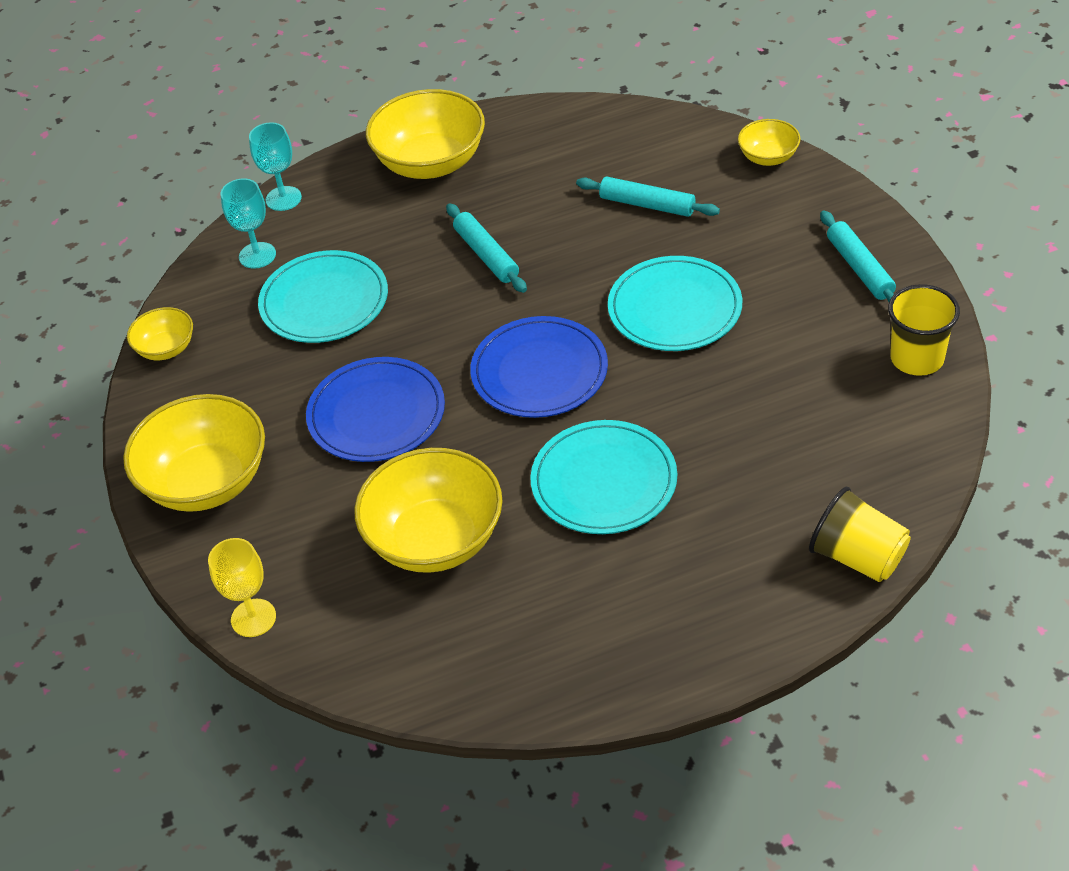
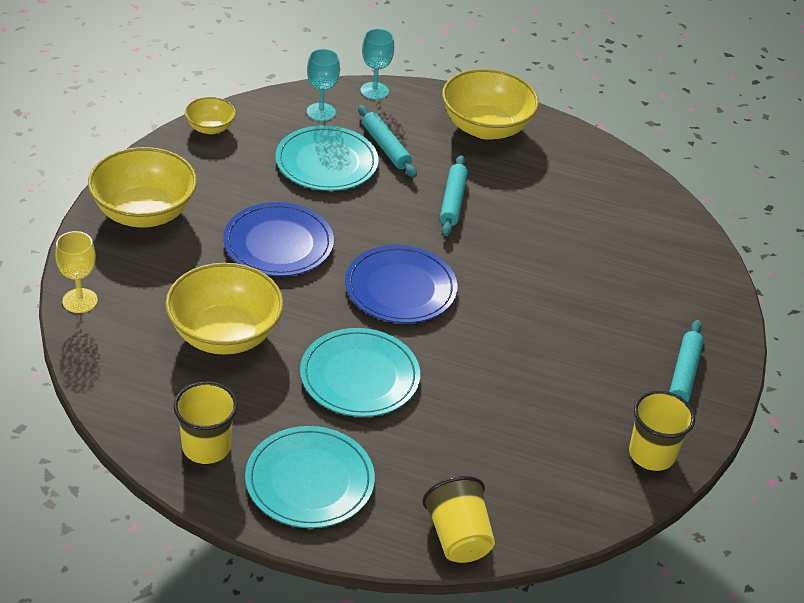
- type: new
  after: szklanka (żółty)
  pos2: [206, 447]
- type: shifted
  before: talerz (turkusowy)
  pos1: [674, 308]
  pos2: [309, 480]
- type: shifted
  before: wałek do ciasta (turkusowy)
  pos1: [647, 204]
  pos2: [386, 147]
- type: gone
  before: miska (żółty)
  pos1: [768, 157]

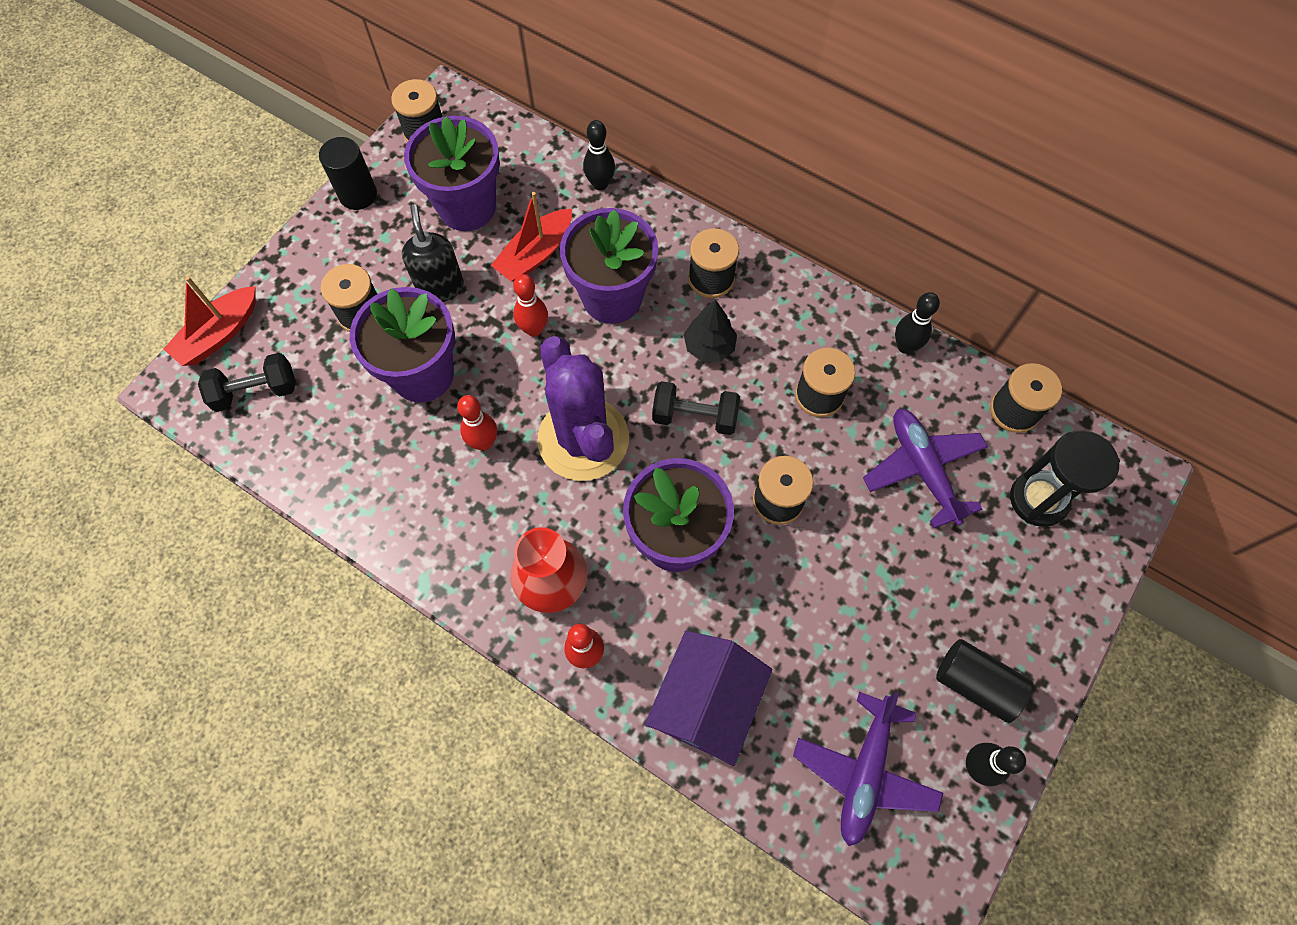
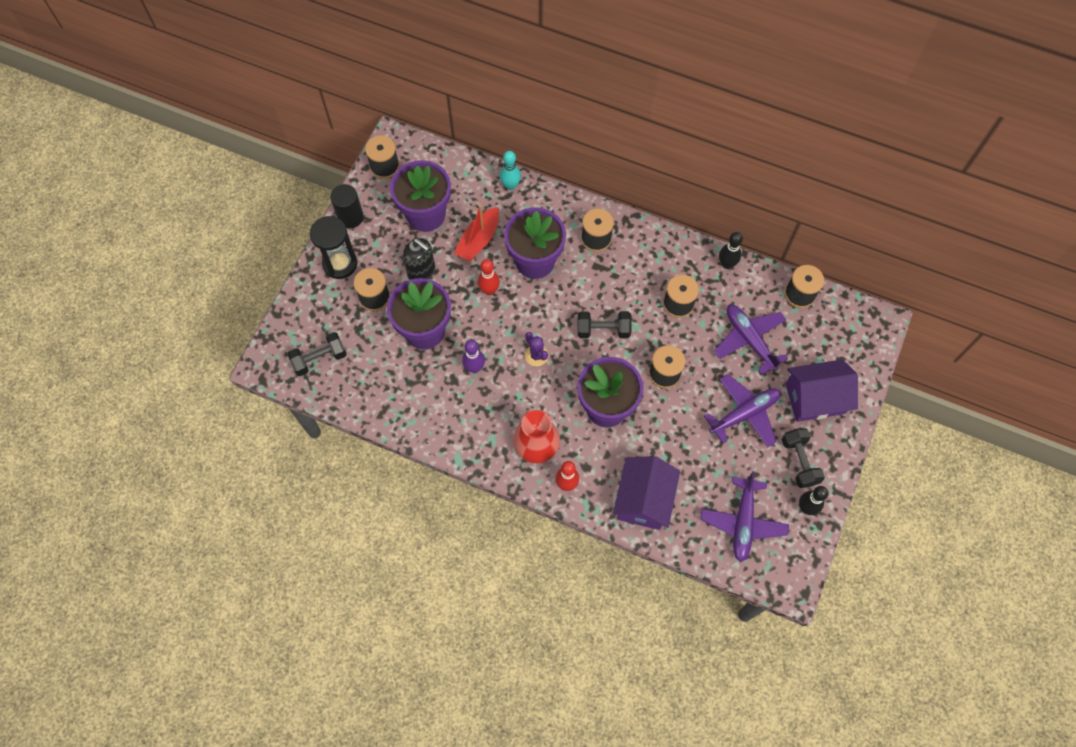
- type: shifted
  before: klepsydra (czarny)
  pos1: [1038, 499]
  pos2: [340, 264]
- type: rotated
  before: dozownik mydła (czarny)
  pos1: [440, 287]
  pos2: [421, 271]
  turn: 150
- type: repainted
  before: kręgiel (czerwony)
  after: kręgiel (fioletowy)
  pos1: [484, 442]
  pos2: [474, 367]
- type: repainted
  before: kręgiel (czarny)
  after: kręgiel (turkusowy)
  pos1: [600, 184]
  pos2: [510, 185]
- type: scaled
  before: kaktus (fioletowy)
  pos1: [583, 439]
  pos2: [536, 355]
  scale: 0.41
- type: new
  after: samolot (fioletowy)
  pos2: [744, 414]
- type: swapped
  before: walec (czarny)
  after: hantel (czarny)
  pos1: [975, 684]
  pos2: [799, 462]
- type: new
  after: domek (fioletowy)
  pos2: [815, 398]
- type: gone
  before: łódka (czerwony)
  pos1: [219, 334]
- type: gone
  before: drzewko (czarny)
  pos1: [709, 347]

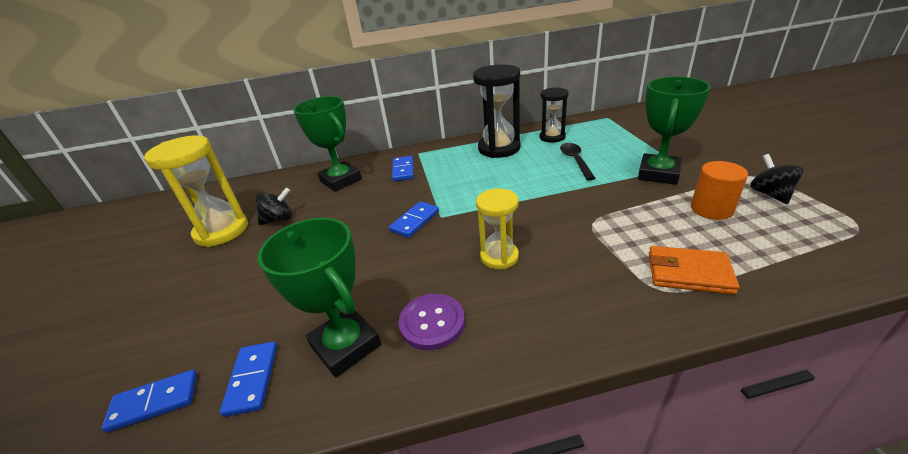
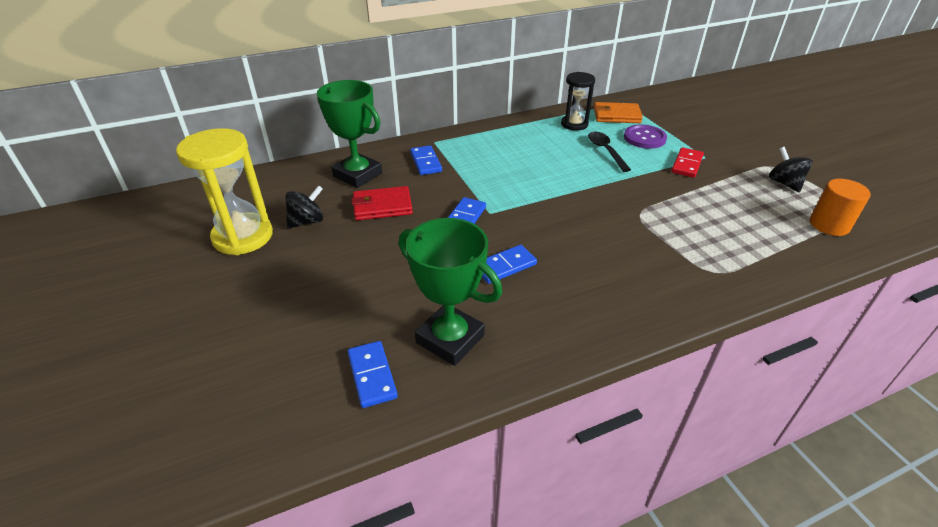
- type: new
  after: portfel (czerwony)
  pos2: [382, 206]
- type: shifted
  before: kostka domina (niebieski)
  pos1: [154, 402]
  pos2: [505, 266]
- type: shifted
  before: portfel (pomarańczowy)
  pos1: [688, 273]
  pos2: [616, 116]
- type: shifted
  before: guzik (fioletowy)
  pos1: [432, 322]
  pos2: [644, 138]
- type: swapped
  before: puchar (zielony)
  after: kostka domina (czerwony)
  pos1: [658, 173]
  pos2: [687, 164]
- type: shifted
  before: walec (pomarańczowy)
  pos1: [711, 209]
  pos2: [829, 225]
- type: gone
  before: klepsydra (czarny)
  pos1: [499, 148]
- type: gone
  before: klepsydra (żółty)
  pos1: [499, 257]

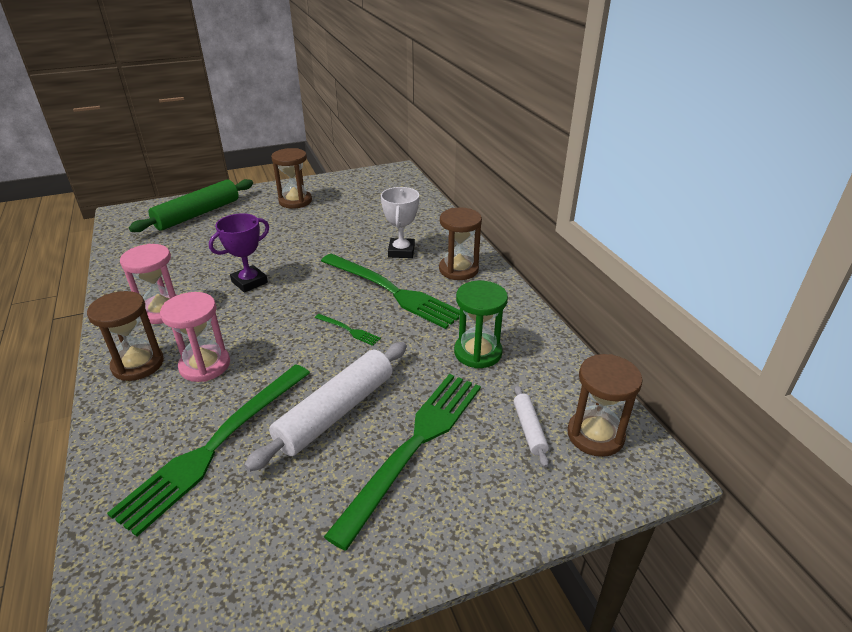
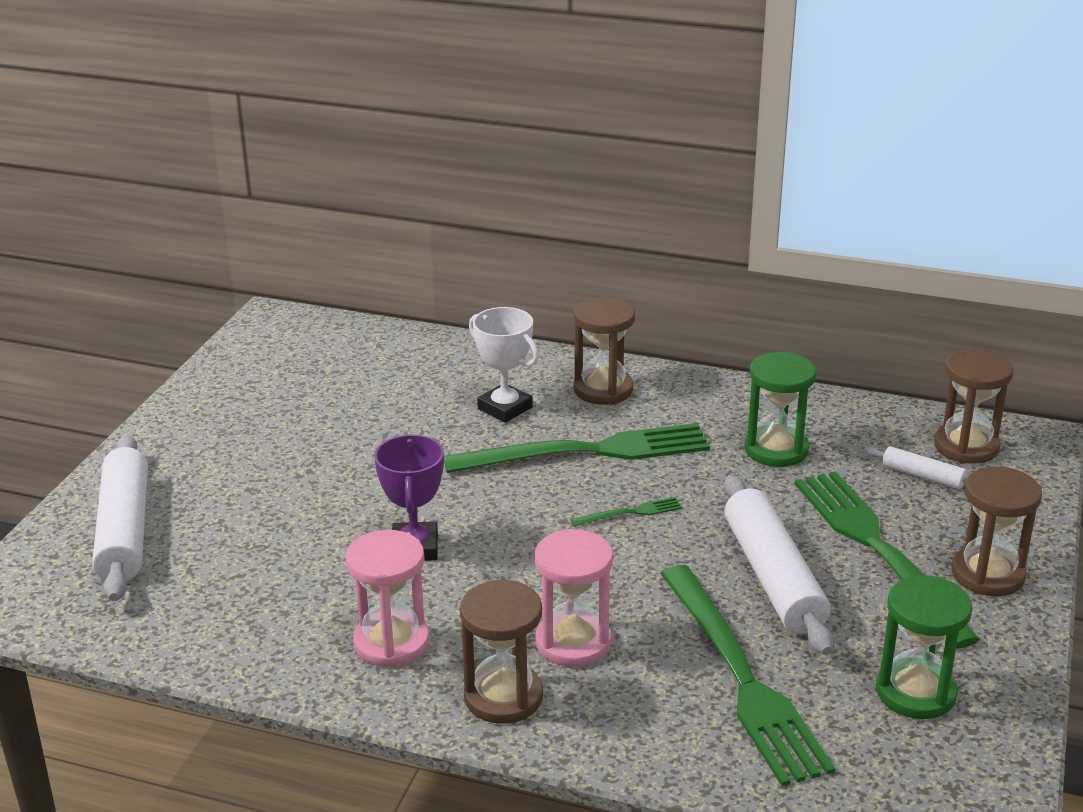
- type: repainted
  before: wałek do ciasta (zielony)
  after: wałek do ciasta (biały)
  pos1: [197, 214]
  pos2: [125, 531]
- type: new
  after: klepsydra (zielony)
  pos2: [915, 692]
- type: shifted
  before: klepsydra (brązowy)
  pos1: [295, 201]
  pos2: [988, 574]

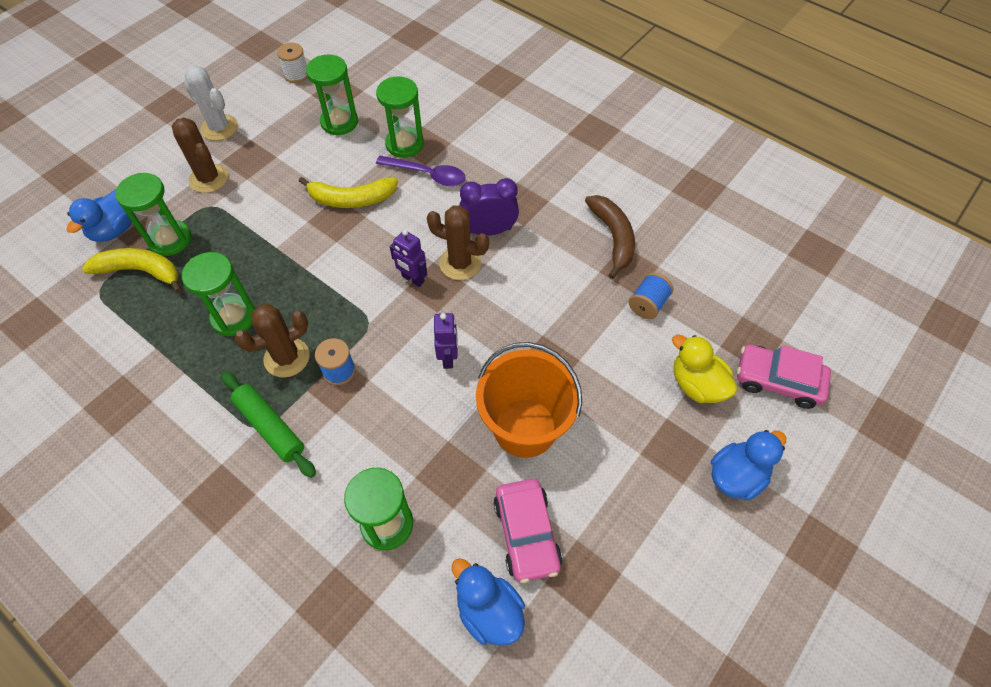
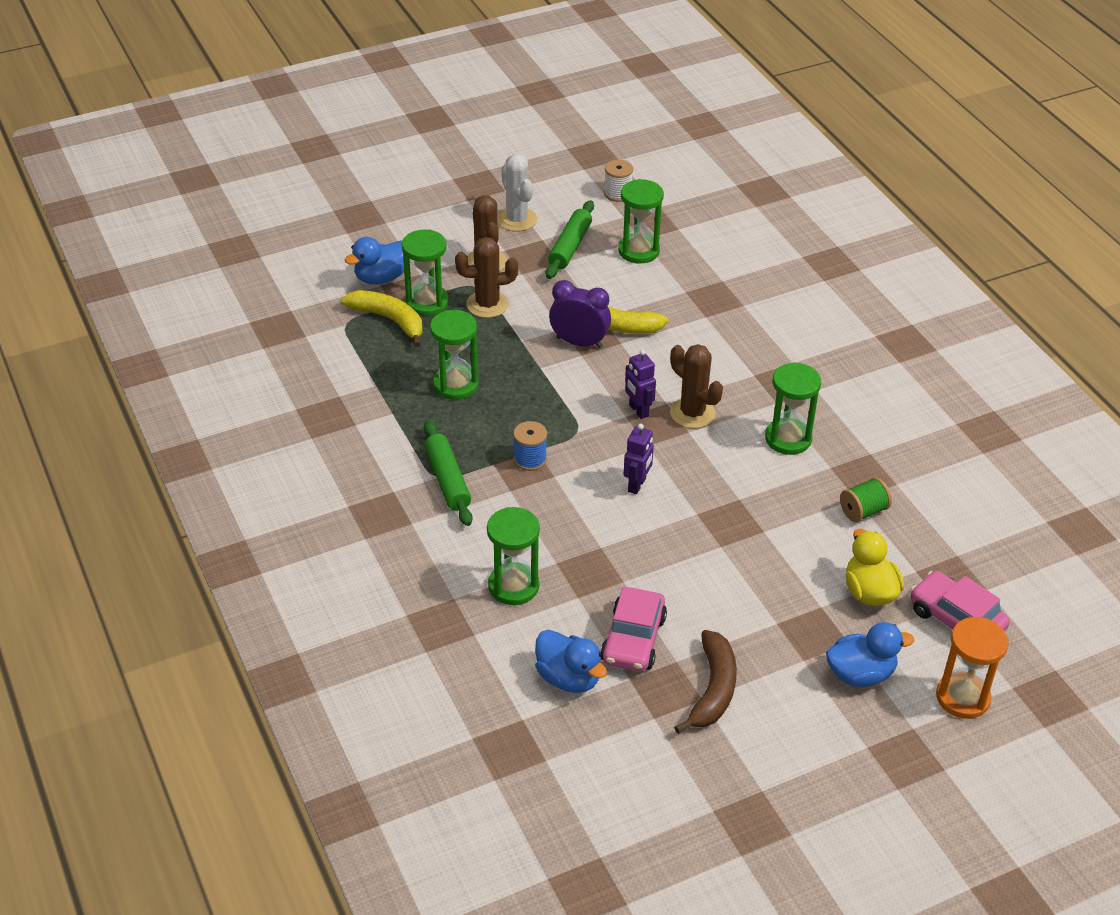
- type: shifted
  before: kaktus (brązowy)
  pos1: [287, 358]
  pos2: [487, 304]
- type: rotated
  before: kaczka (niebieski)
  pos1: [488, 611]
  pos2: [568, 678]
  turn: 150
- type: new
  after: wałek do ciasta (zielony)
  pos2: [570, 247]
- type: shifted
  before: budzik (fioletowy)
  pos1: [489, 231]
  pos2: [579, 342]
- type: shifted
  before: banan (brązowy)
  pos1: [613, 237]
  pos2: [713, 689]
- type: shifted
  before: klepsydra (zielony)
  pos1: [404, 144]
  pos2: [788, 439]
- type: repainted
  before: szpulka (niebieski)
  after: szpulka (zielony)
  pos1: [648, 304]
  pos2: [863, 511]
- type: new
  after: klepsydra (pomarańczowy)
  pos2: [962, 697]
- type: gone
  before: łyżka (fioletowy)
  pos1: [427, 175]
- type: gone
  before: wiadro (pomarańczowy)
  pos1: [525, 427]

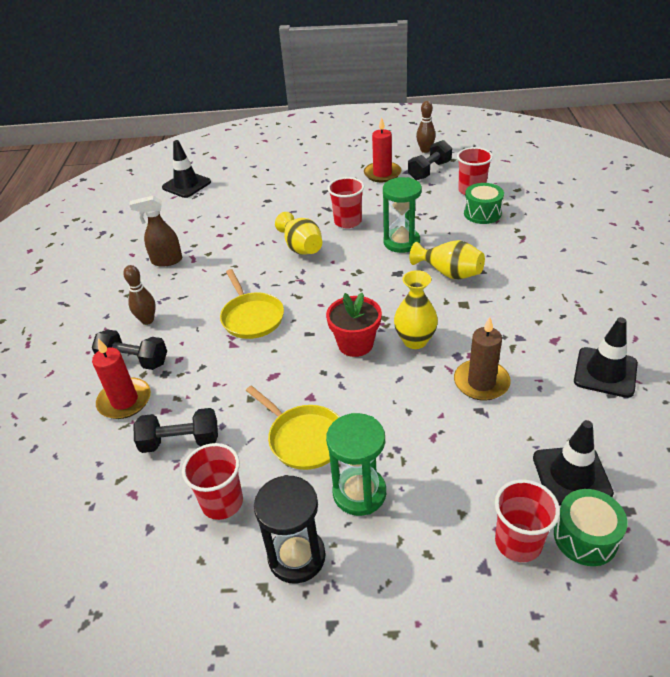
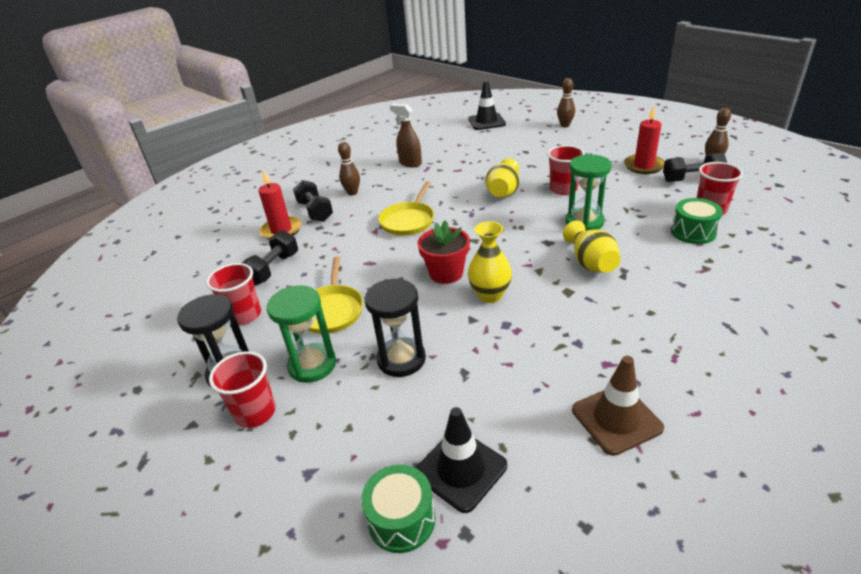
- type: shifted
  before: szklanka (czerwony)
  pos1: [518, 542]
  pos2: [255, 412]
- type: rotated
  before: hantel (czarny)
  pos1: [180, 441]
  pos2: [273, 269]
  turn: 75
- type: new
  after: klepsydra (czarny)
  pos2: [401, 359]
- type: new
  after: kręgiel (brązowy)
  pos2: [565, 125]
- type: repainted
  before: pachołek (czarny)
  after: pachołek (brązowy)
  pos1: [605, 372]
  pos2: [616, 419]
- type: gone
  before: świeca (brązowy)
  pos1: [481, 382]

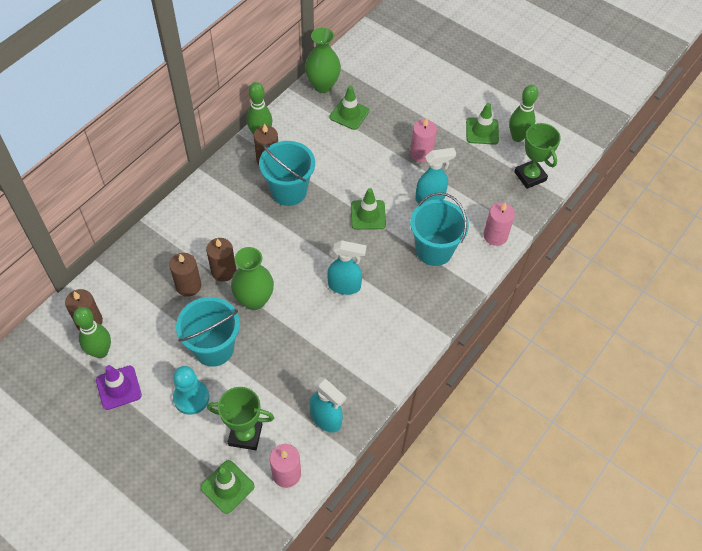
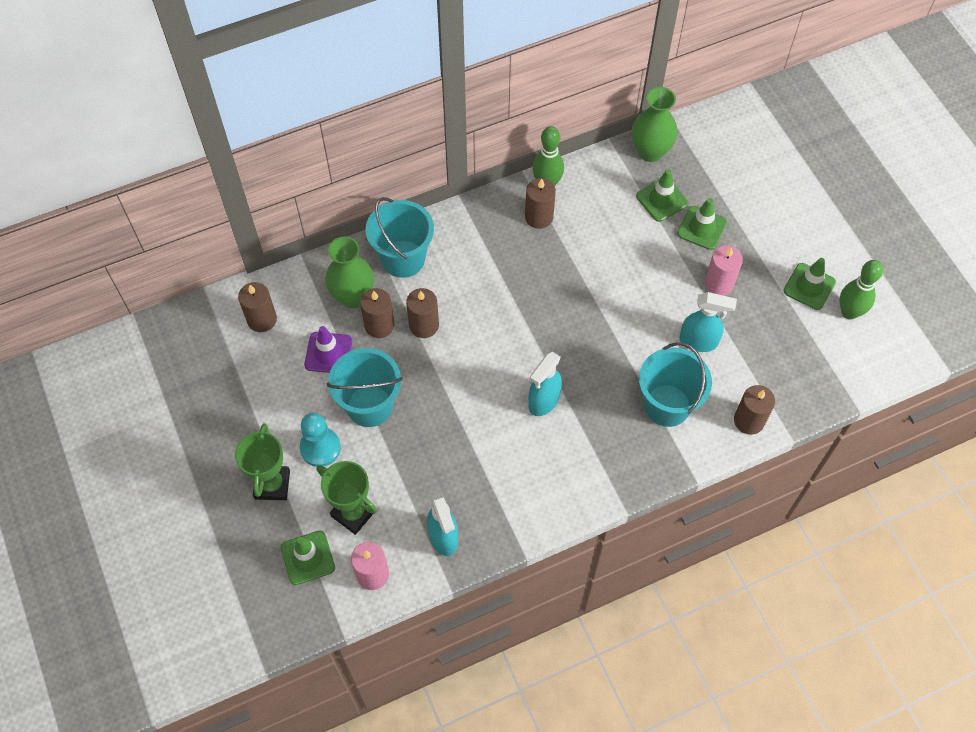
- type: shifted
  before: puchar (zielony)
  pos1: [530, 176]
  pos2: [272, 485]
- type: shifted
  before: pachołek (fioletowy)
  pos1: [118, 387]
  pos2: [328, 353]
- type: shifted
  before: wazon (zielony)
  pos1: [254, 300]
  pos2: [353, 296]
- type: shifted
  before: wiadro (turkusowy)
  pos1: [289, 191]
  pos2: [403, 258]
- type: rotated
  before: spryskiwacz (turkusowy)
  pos1: [344, 286]
  pos2: [543, 401]
  turn: 90
- type: shifted
  before: pachołek (zielony)
  pos1: [368, 215]
  pos2: [701, 228]
- type: repainted
  before: świeca (różowy)
  after: świeca (brązowy)
  pos1: [495, 236]
  pos2: [749, 421]
- type: gone
  before: kręgiel (zielony)
  pos1: [101, 351]

